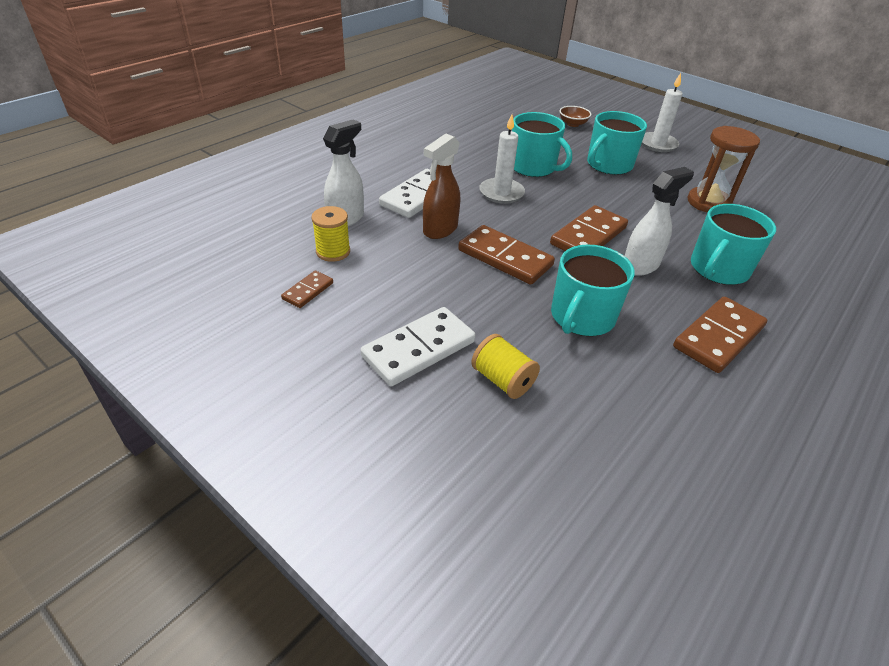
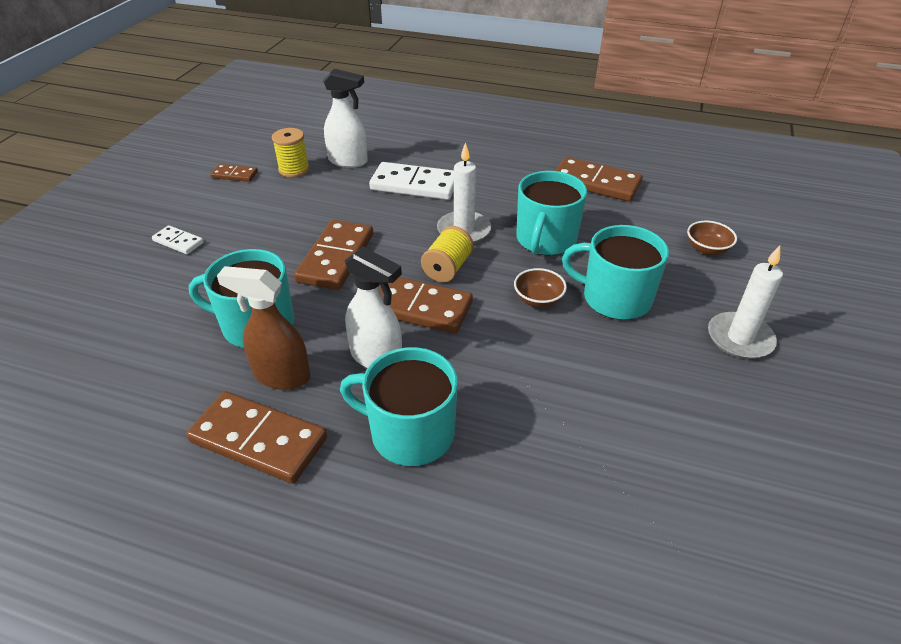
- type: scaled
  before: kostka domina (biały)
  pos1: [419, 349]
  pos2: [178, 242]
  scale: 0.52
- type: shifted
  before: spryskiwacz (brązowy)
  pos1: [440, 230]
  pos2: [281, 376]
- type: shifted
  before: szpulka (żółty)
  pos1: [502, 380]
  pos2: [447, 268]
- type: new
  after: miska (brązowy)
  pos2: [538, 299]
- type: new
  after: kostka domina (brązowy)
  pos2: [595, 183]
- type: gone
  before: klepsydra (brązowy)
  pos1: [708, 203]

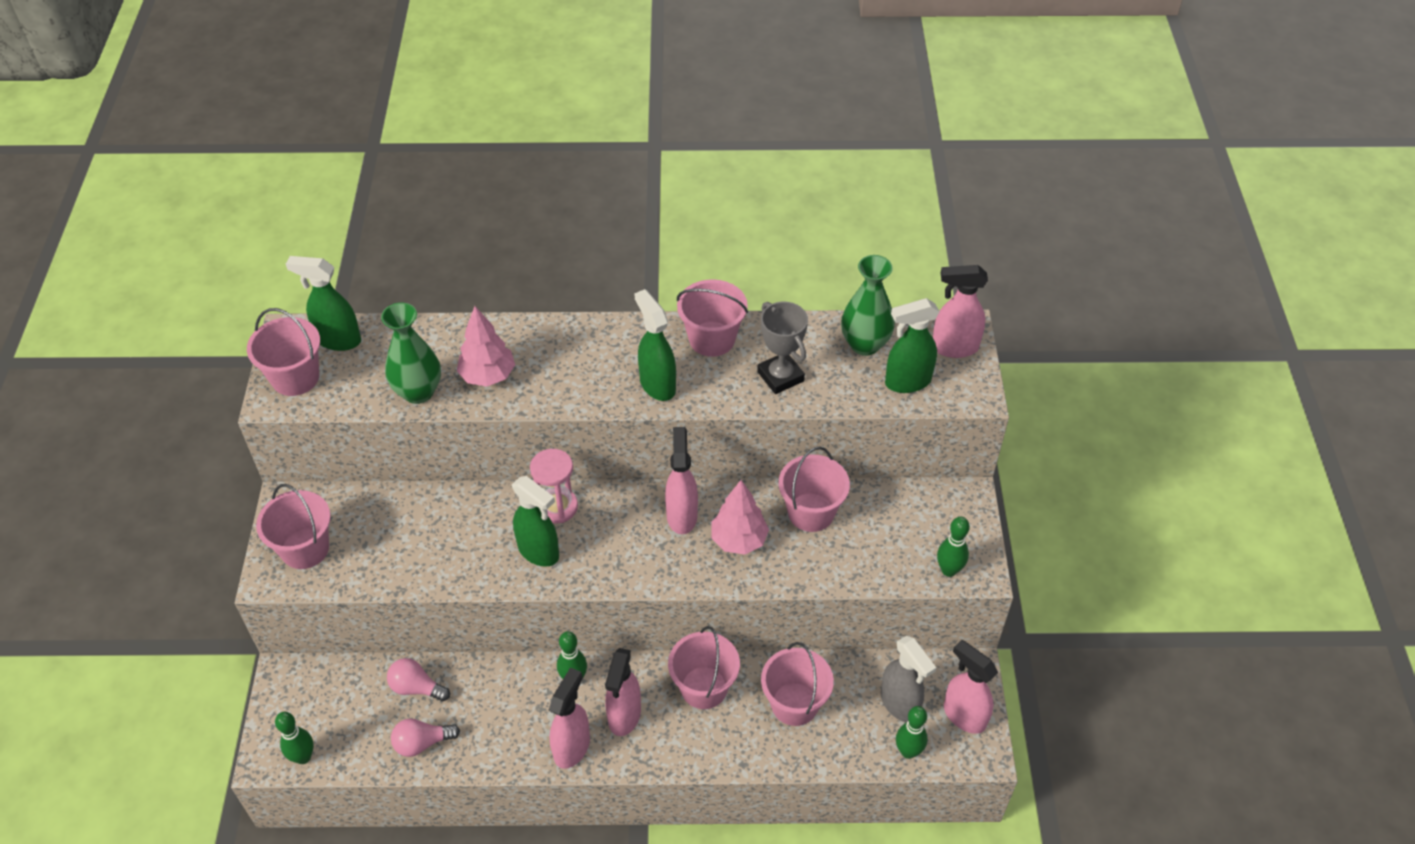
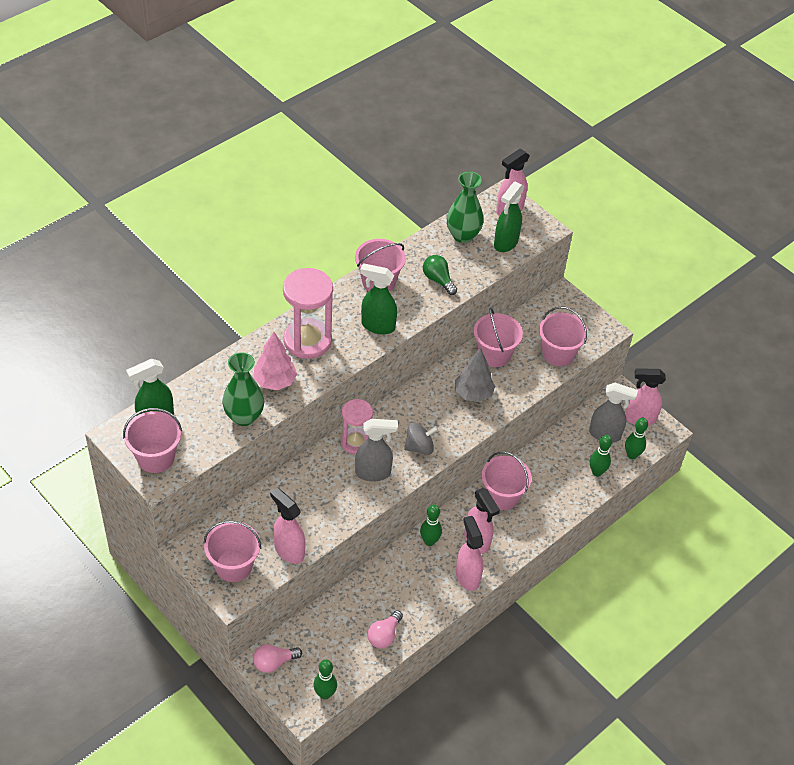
- type: shifted
  before: żarówka (różowy)
  pos1: [416, 687]
  pos2: [274, 662]
- type: shifted
  before: spryskiwacz (różowy)
  pos1: [682, 515]
  pos2: [289, 550]
- type: new
  after: klepsydra (różowy)
  pos2: [307, 340]
- type: repainted
  before: spryskiwacz (zielony)
  after: spryskiwacz (szary)
  pos1: [539, 552]
  pos2: [373, 473]
- type: new
  after: bączek (szary)
  pos2: [419, 447]
- type: swapped
  before: puchar (szary)
  after: żarówka (zielony)
  pos1: [780, 376]
  pos2: [438, 280]
- type: repainted
  before: drzewko (różowy)
  after: drzewko (szary)
  pos1: [739, 540]
  pos2: [473, 394]
- type: shifted
  before: wiadro (różowy)
  pos1: [794, 704]
  pos2: [558, 353]
- type: shifted
  before: kręgiel (zielony)
  pos1: [949, 570]
  pos2: [597, 472]

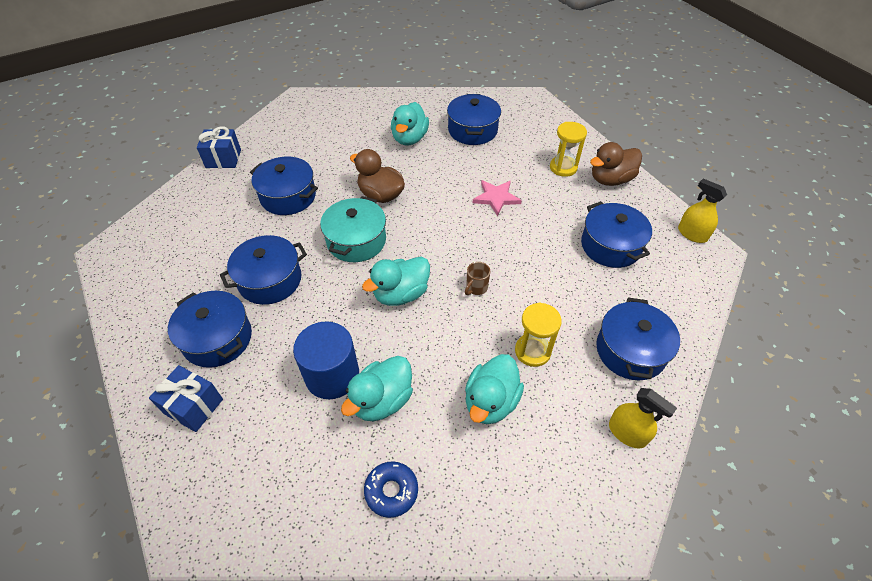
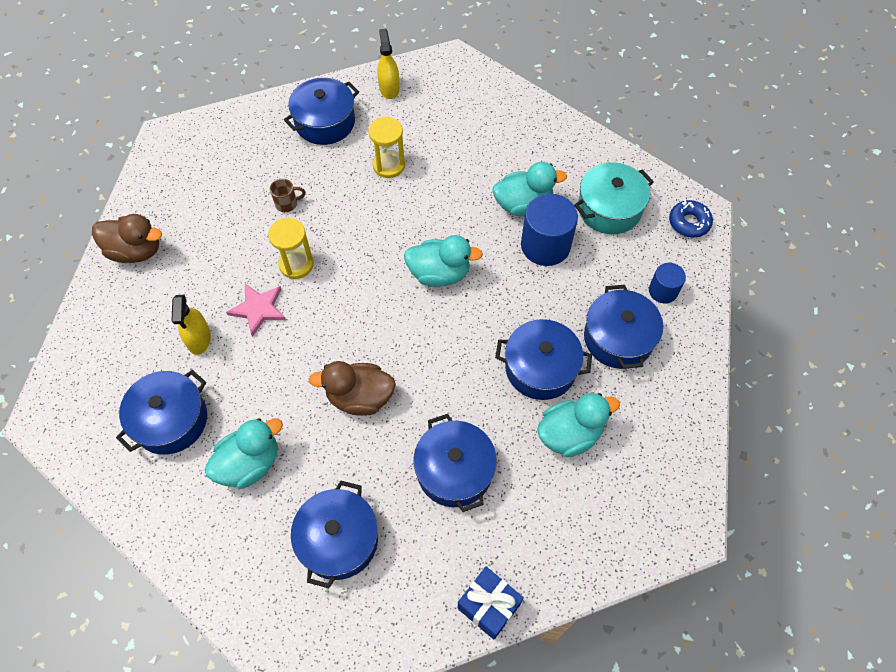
- type: shifted
  before: spryskiwacz (żółty)
  pos1: [692, 234]
  pos2: [199, 339]
- type: shifted
  before: klepsydra (żółty)
  pos1: [563, 167]
  pos2: [296, 264]
- type: shifted
  before: kubek (brązowy)
  pos1: [476, 288]
  pos2: [287, 204]
- type: shifted
  before: garnek (niebieski)
  pos1: [610, 246]
  pos2: [338, 540]
- type: rotated
  before: kaczka (brązowy)
  pos1: [380, 195]
  pos2: [360, 397]
  turn: 105
- type: shifted
  before: kaczka (turkusowy)
  pos1: [491, 402]
  pos2: [570, 434]
- type: shifted
  before: garnek (turkusowy)
  pos1: [356, 241]
  pos2: [609, 209]
- type: swapped
  before: prezent (niebieski)
  after: walec (niebieski)
  pos1: [193, 406]
  pos2: [663, 291]
- type: shifted
  before: donut (niebieski)
  pos1: [391, 491]
  pos2: [689, 223]

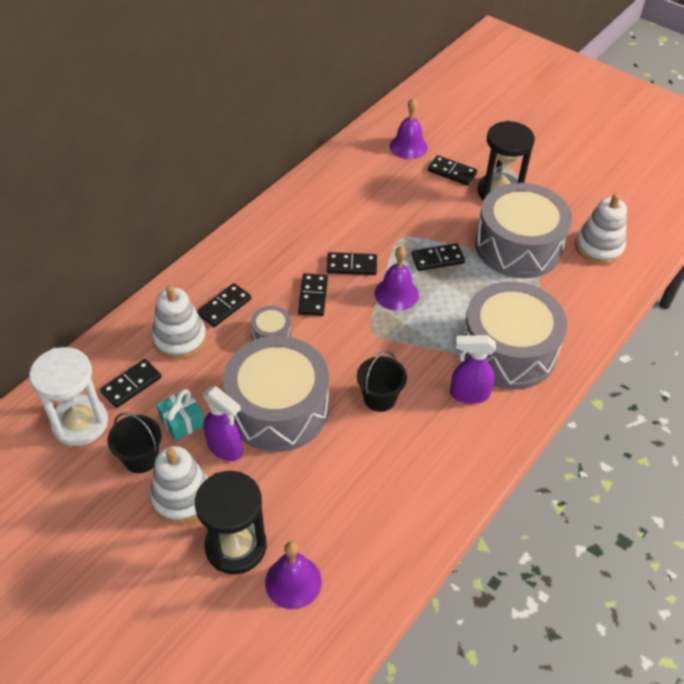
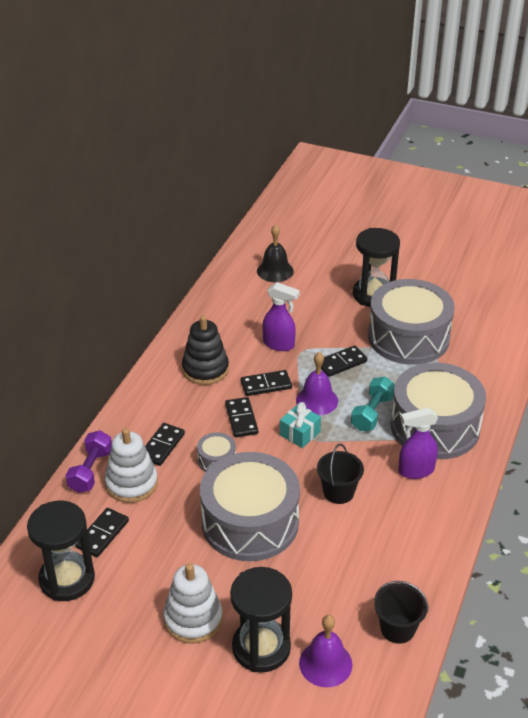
- type: repainted
  before: klepsydra (biały)
  after: klepsydra (czarny)
  pos1: [80, 423]
  pos2: [67, 579]
- type: new
  after: hantel (fioletowy)
  pos2: [91, 471]
- type: new
  after: zabawka nakładanka (czarny)
  pos2: [205, 369]
- type: repainted
  before: dzwonek (fioletowy)
  after: dzwonek (czarny)
  pos1: [408, 146]
  pos2: [275, 271]
- type: shifted
  before: spryskiwacz (fioletowy)
  pos1: [225, 448]
  pos2: [279, 344]
- type: shifted
  before: prezent (turkusowy)
  pos1: [182, 421]
  pos2: [300, 433]
- type: new
  after: hantel (turkusowy)
  pos2: [372, 413]
- type: shifted
  before: wiadro (czarny)
  pos1: [141, 458]
  pos2: [397, 628]
- type: gone
  before: kostka domina (czarny)
  pos1: [452, 172]
- type: gone
  before: zabawka nakładanka (biały)
  pos1: [598, 247]

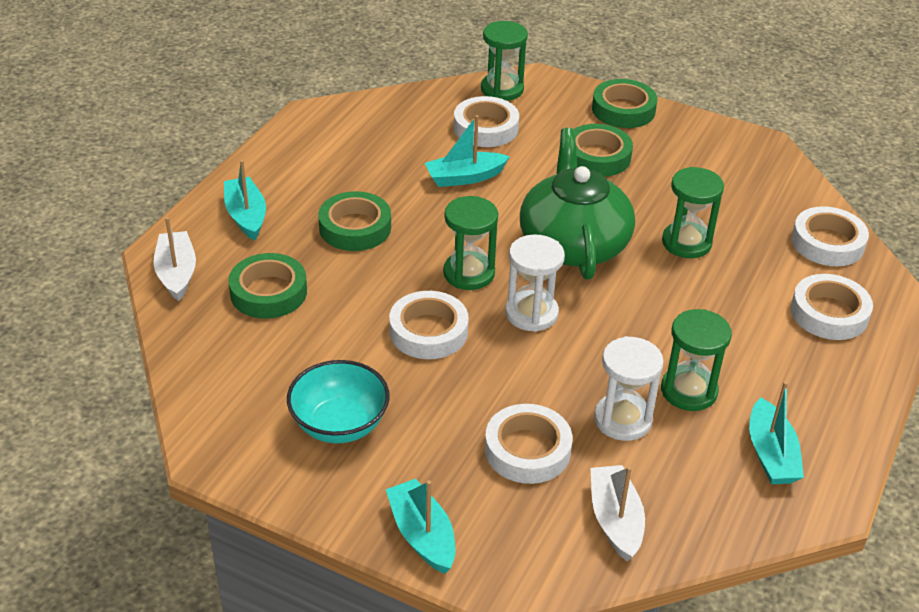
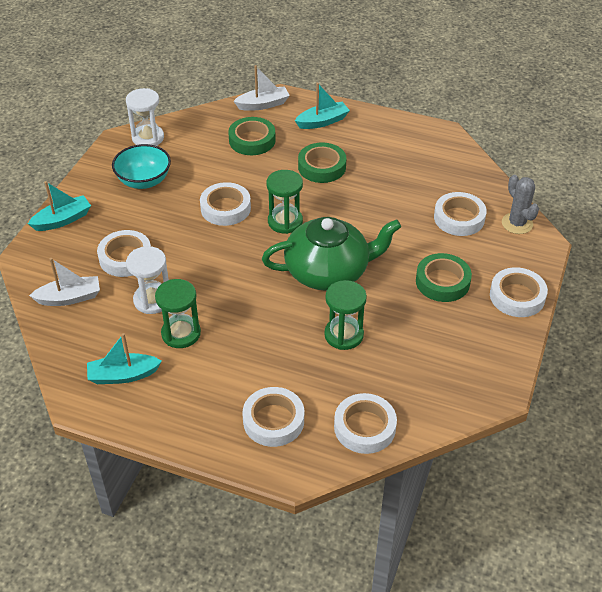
- type: shifted
  before: klepsydra (biały)
  pos1: [531, 313]
  pos2: [148, 138]
- type: repainted
  before: taśma klejąca (zielony)
  after: taśma klejąca (biały)
  pos1: [623, 110]
  pos2: [517, 296]
- type: swapped
  before: klepsydra (zielony)
  after: kaktus (szary)
  pos1: [502, 89]
  pos2: [517, 223]
- type: gone
  before: łódka (turkusowy)
  pos1: [465, 177]

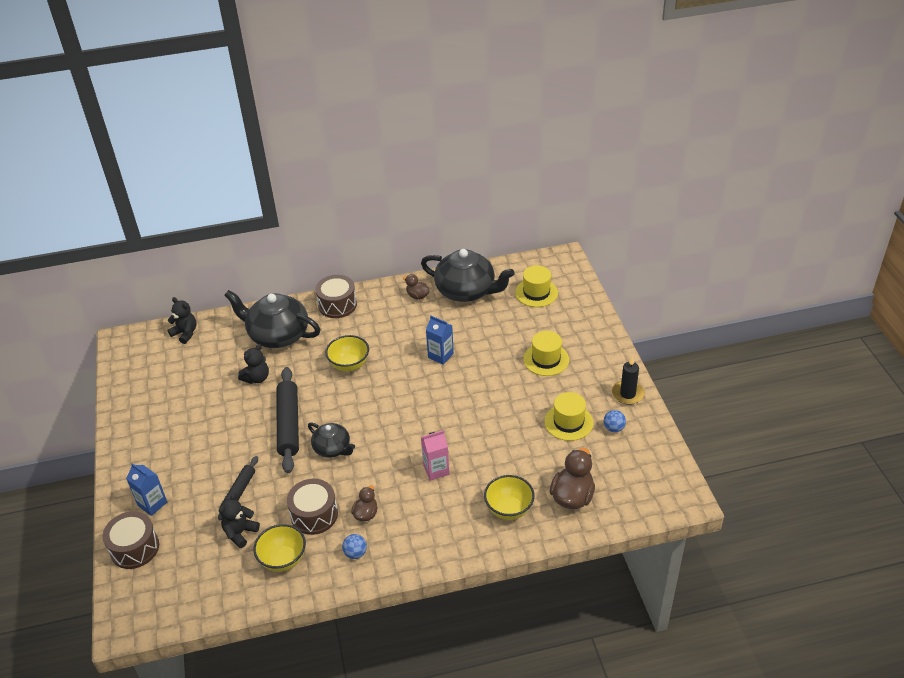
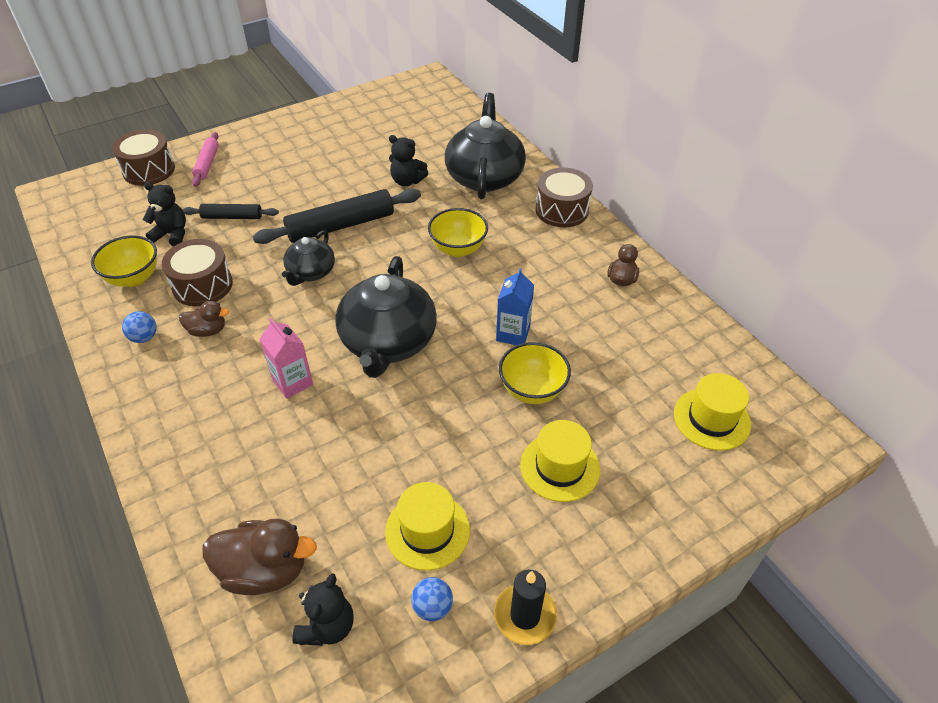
- type: swapped
  before: karton mleka (niebieski)
  after: wałek do ciasta (różowy)
  pos1: [152, 504]
  pos2: [207, 164]
- type: shifted
  before: miś (czarny)
  pos1: [185, 333]
  pos2: [327, 626]
- type: shifted
  before: imbryk (czarny)
  pos1: [466, 291]
  pos2: [388, 342]
- type: shifted
  before: miska (żółty)
  pos1: [509, 509]
  pos2: [532, 390]

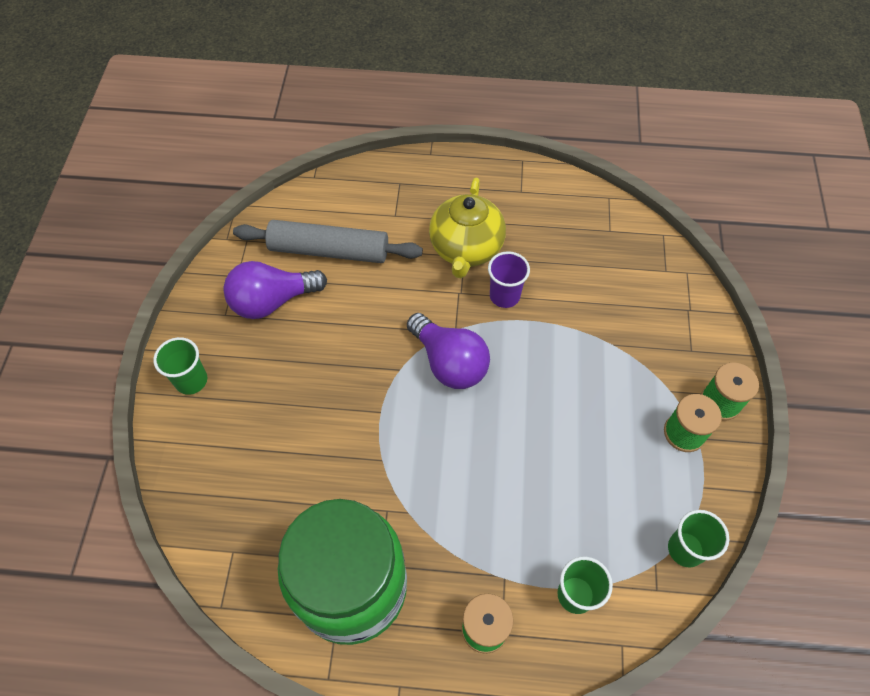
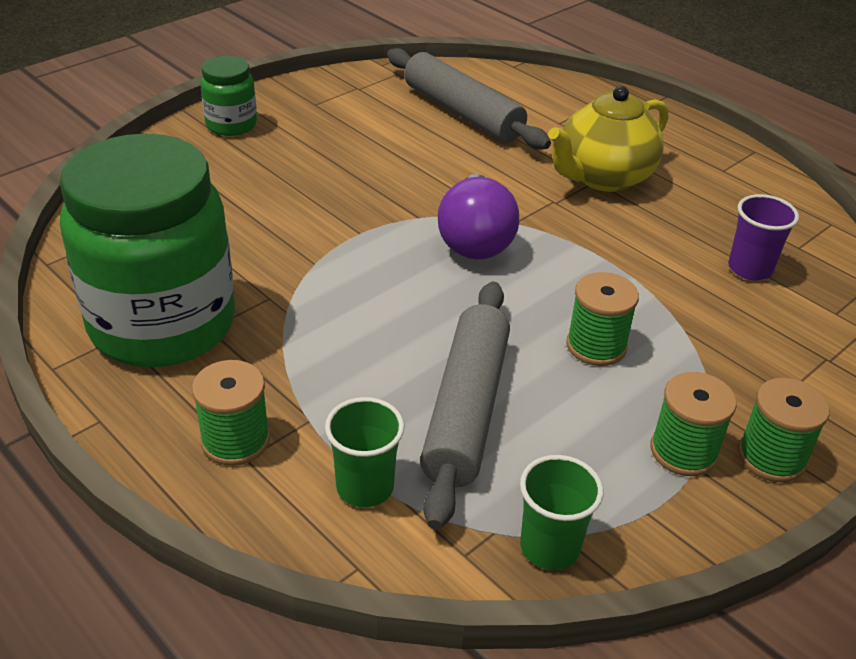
- type: swapped
  before: szklanka (zielony)
  after: słoik (zielony)
  pos1: [191, 380]
  pos2: [231, 125]
- type: new
  after: wałek do ciasta (szary)
  pos2: [467, 409]
- type: new
  after: szpulka (zielony)
  pos2: [596, 346]
- type: shifted
  before: szklanka (fioletowy)
  pos1: [504, 296]
  pos2: [750, 268]
- type: gone
  before: żarówka (fioletowy)
  pos1: [272, 301]

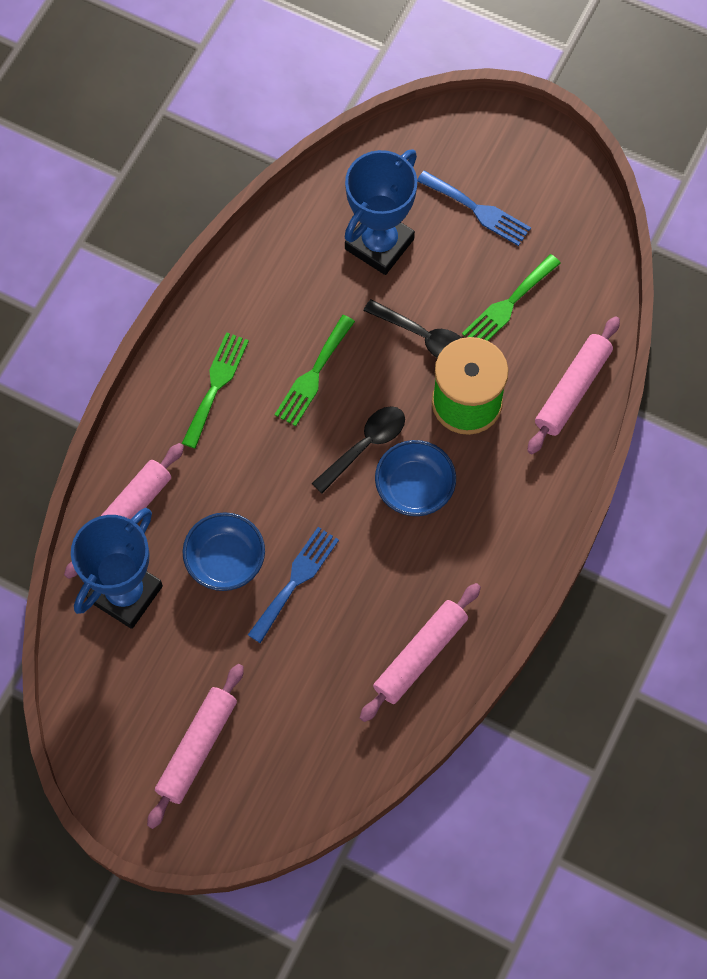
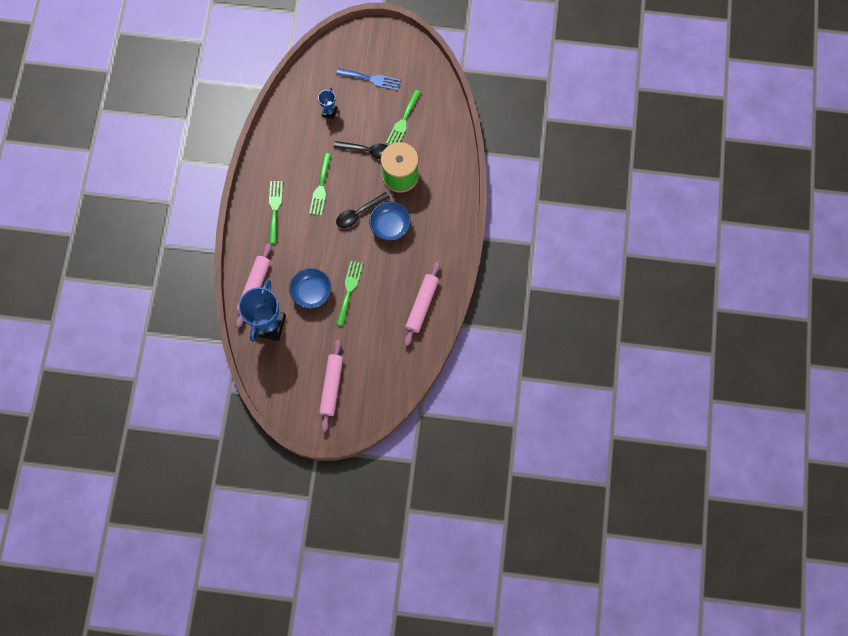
- type: scaled
  before: puchar (niebieski)
  pos1: [379, 244]
  pos2: [329, 112]
  scale: 0.48
- type: rotated
  before: łyżka (czarny)
  pos1: [365, 445]
  pos2: [359, 213]
  turn: -150
- type: repainted
  before: widelec (niebieski)
  after: widelec (zielony)
  pos1: [295, 580]
  pos2: [349, 290]
- type: gone
  before: wałek do ciasta (różowy)
  pos1: [572, 390]

